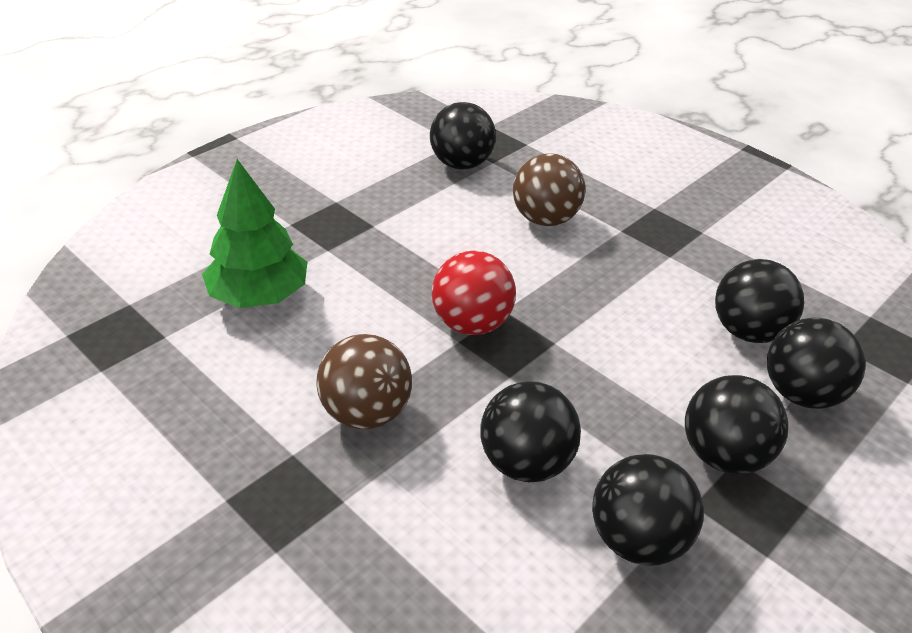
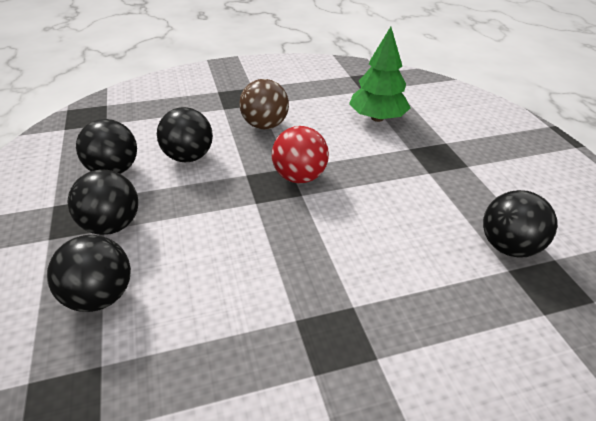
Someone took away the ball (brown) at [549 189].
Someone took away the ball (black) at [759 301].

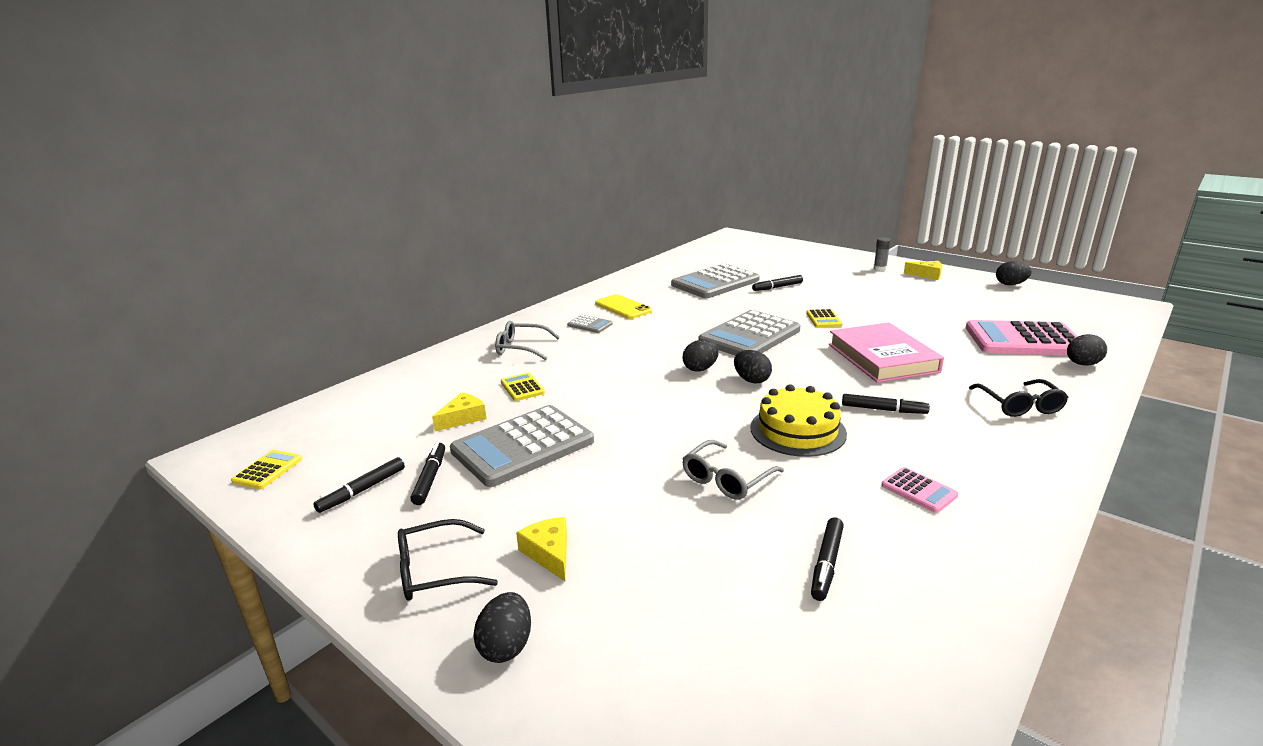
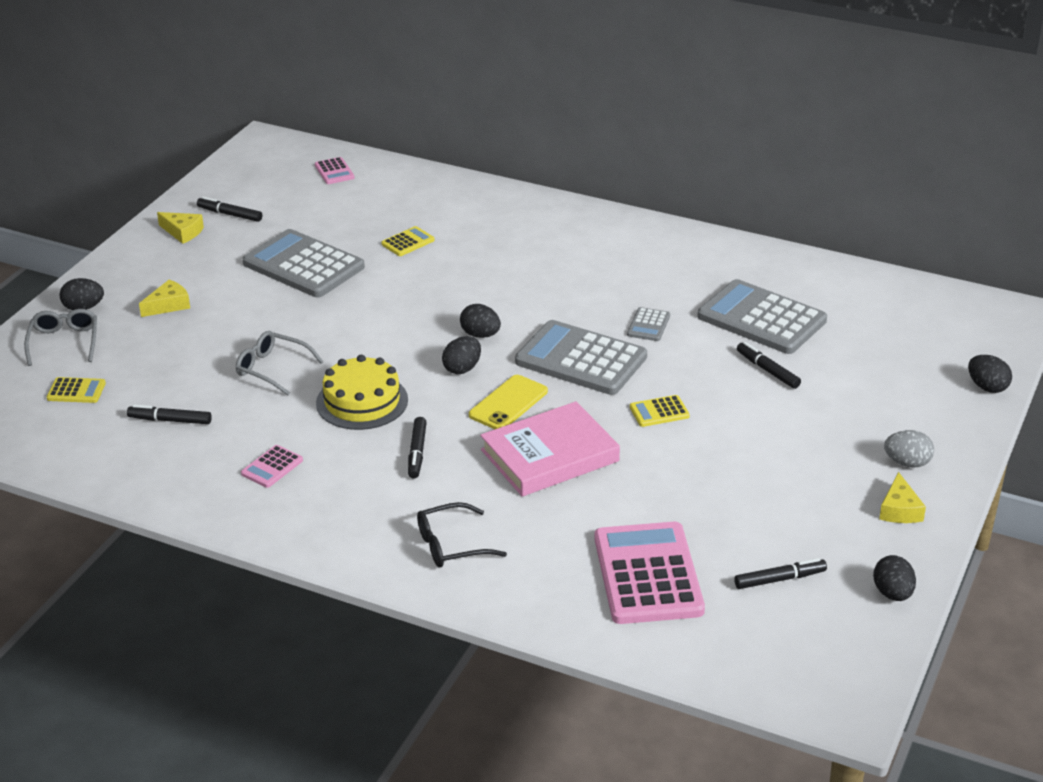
Someone carried the calculator (yellow) from [266 469] to [76 390].
Someone took away the glasses (black) at [448 560].
Someone carried the marker (black) from [428 473] to [780 573].
Someone carried the cheese (yellow) from [459 411] to [180 228].
Someone carried the glasses (grey) from [527 340] to [60 337].
Someone carried the calculator (grey) from [590 324] to [648 324].
Someone carried the phone (yellow) from [623 306] to [508 402].
Someone swapped the glue stick (grey) at [882 254] for the egg (grey) at [909 449].
Someone carried the egg (black) from [1087 350] to [990 374].
Someone put down the calculator (pink) at [335 170].

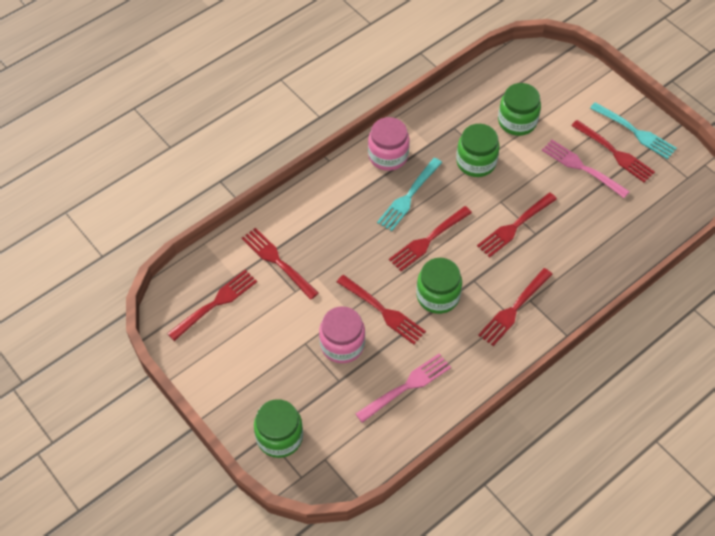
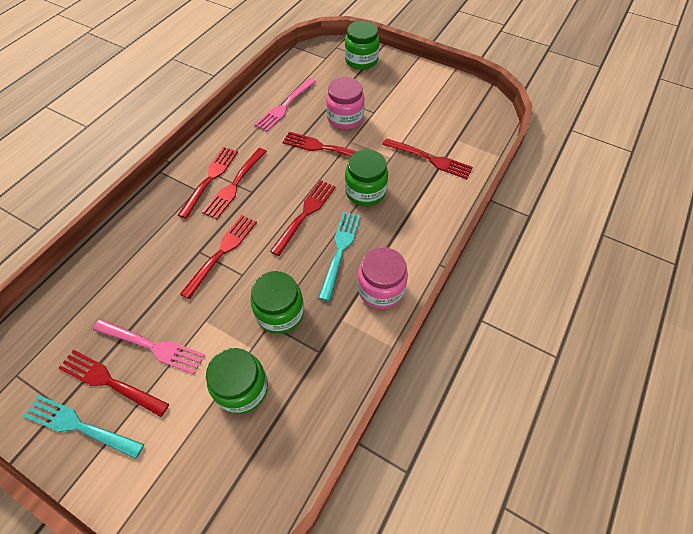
Someone carried the fork (red) from [212 305] to [234 183].
Someone carried the jar (green) from [439 286] to [366 177].

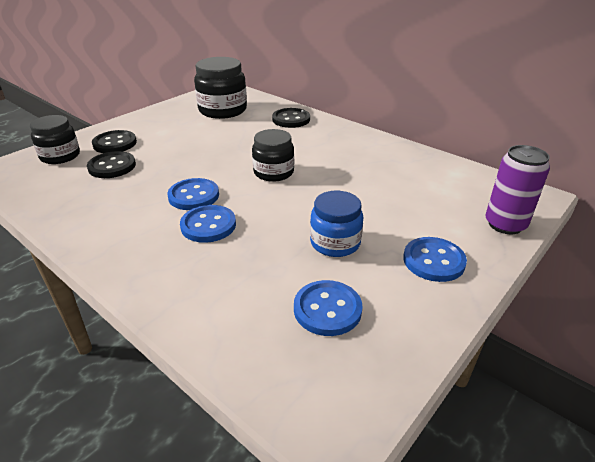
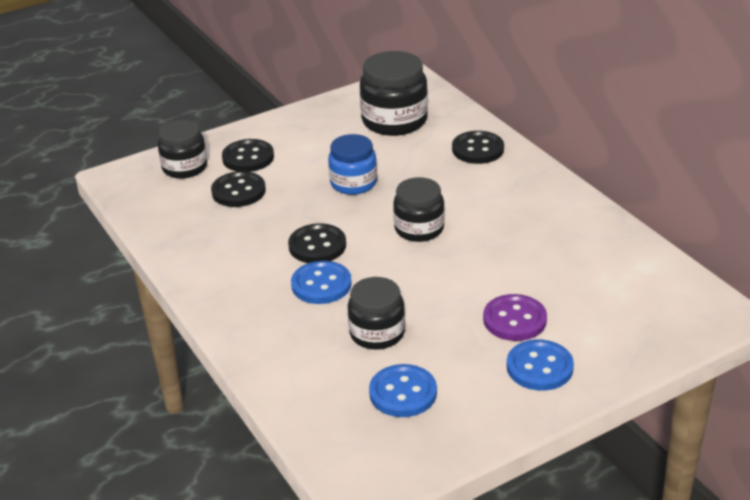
Someone repainted the button (blue) at [193 194], which became the button (black) at [317 243].
Someone carried the jar (blue) from [336 224] to [352 164].
Someone took away the can (purple) at [517 189].
Someone put down the jar (black) at [376 313].
Someone put down the button (purple) at [515 317].

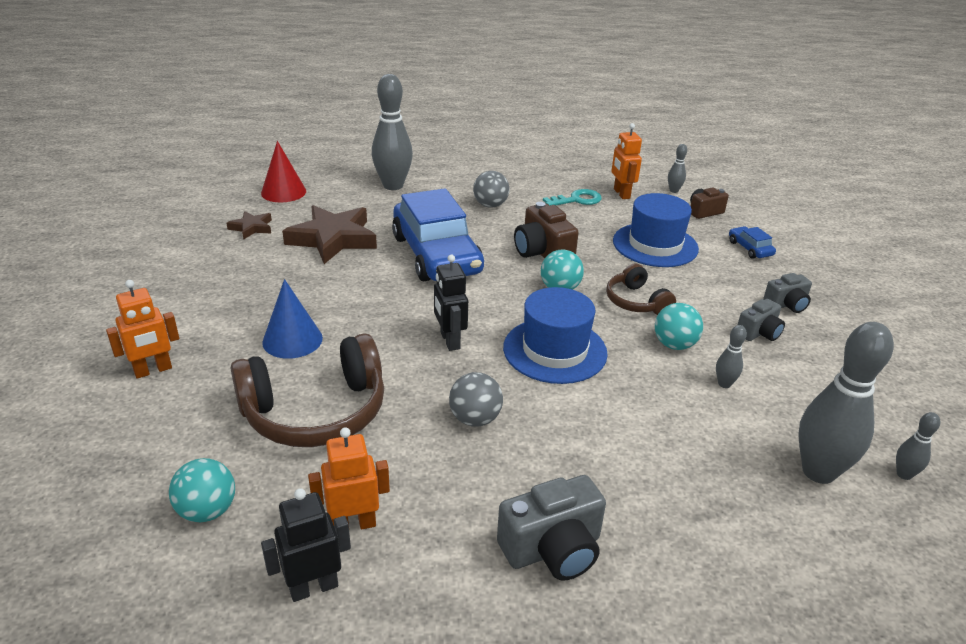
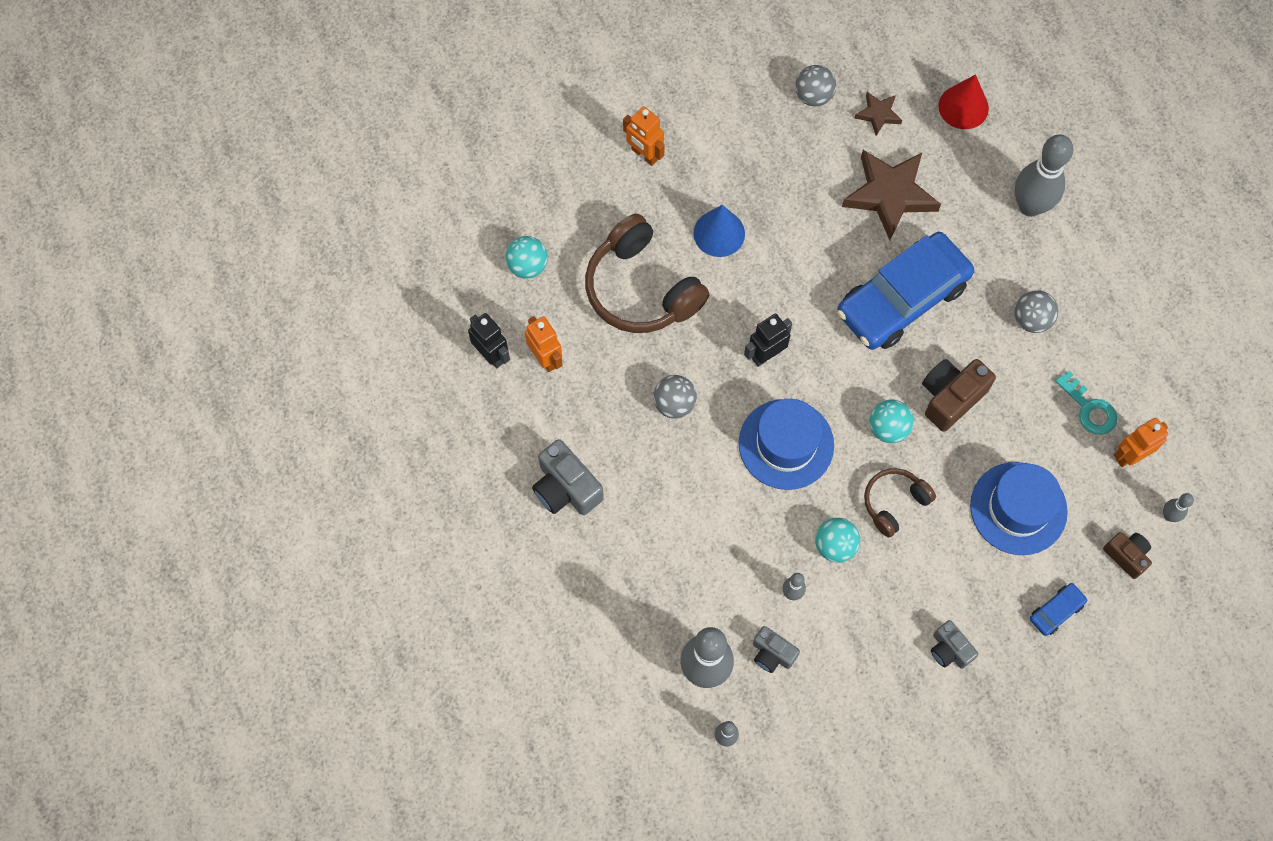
Someone carried the camera (grey) from [761 320] to [776 649].
Someone put down the ball (grey) at [815 85].

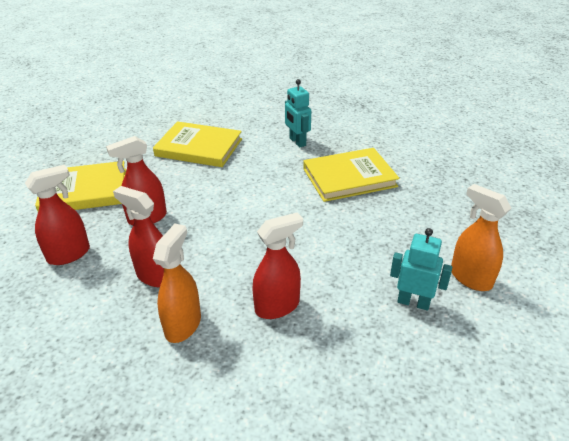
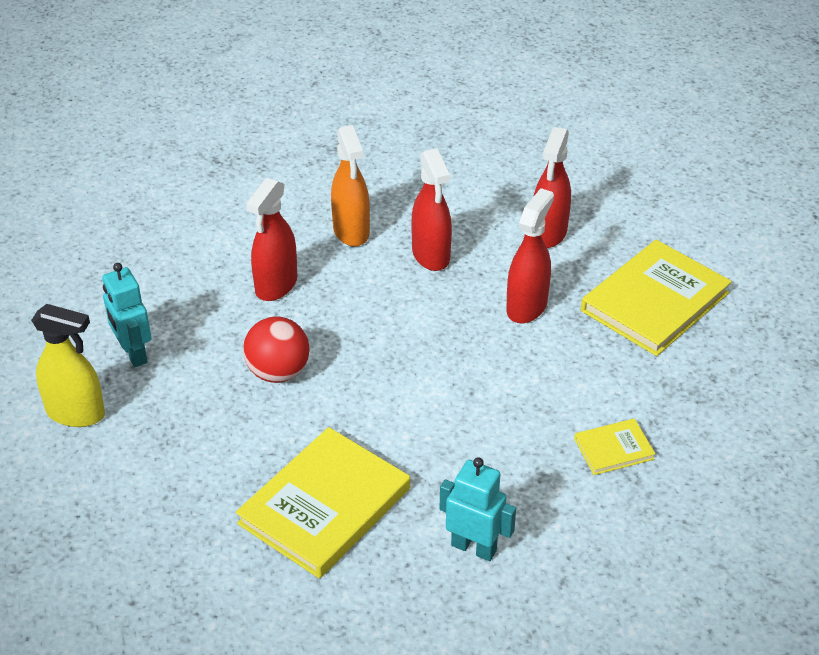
Someone rotated the spray bottle (red) at [138 236] by 75 degrees clockwise.
Someone scaled the book (yellow) at [197 144] by 0.48.
Someone rotated the robot (turquoise) at [421 269] by 75 degrees clockwise.
Someone repainted the spray bottle (orange) at [481 237], which became the spray bottle (yellow) at [68 365].
Someone put down the ball (red) at [276 349].

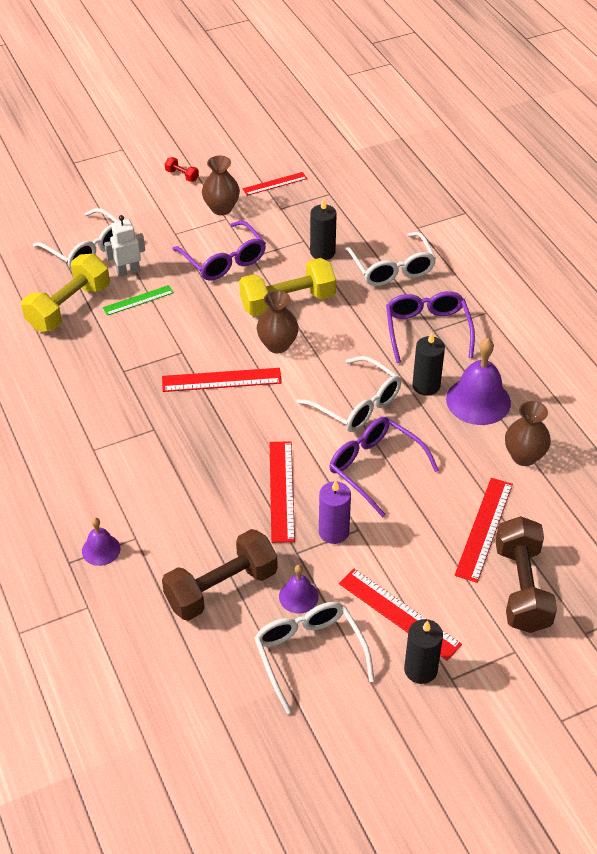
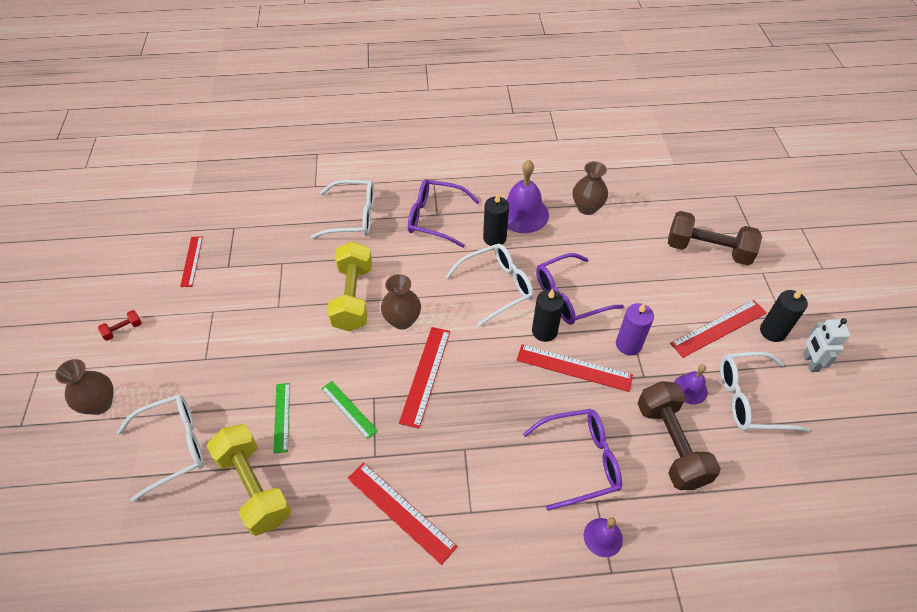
Someone carried the robot (white) from [124 246] to [826 345].
Someone carried the glasses (purple) from [219 250] to [572 460].
Someone carried the vase (brown) from [221 185] to [84 387].
Someone carried the candle (black) from [323 229] to [548 315].
Someone carried the ruler (red) from [484 530] to [402 513].
Someone put down the ruler (green) at [349 410].

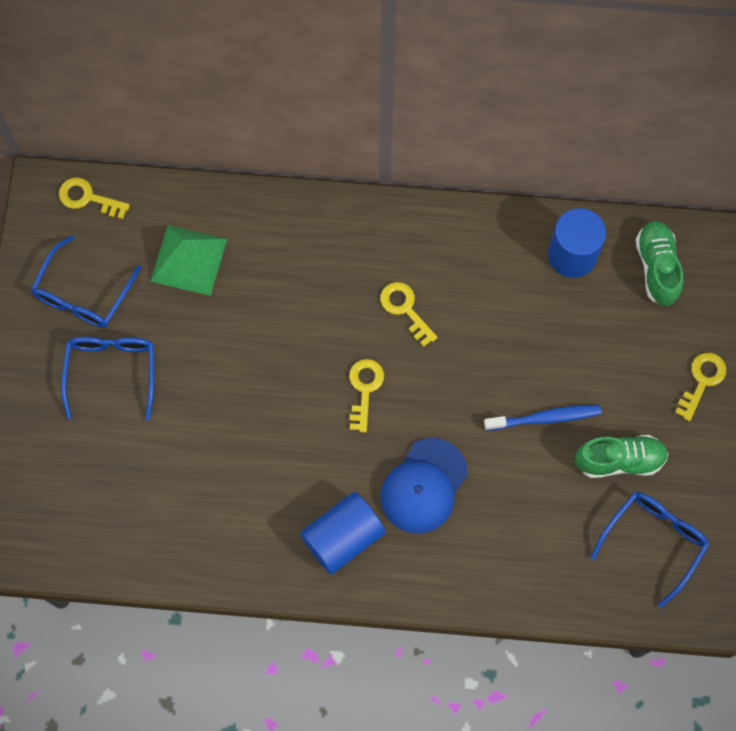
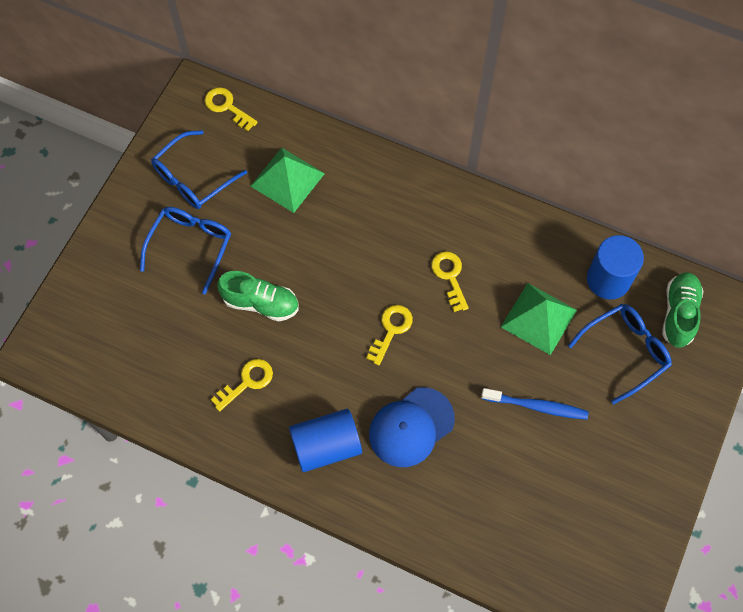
Someone carried the shoe (green) from [622 456] to [258 296].
Someone carried the glasses (blue) from [650 550] to [620 354].
Someone carried the key (yellow) from [700 386] to [241 385].
Someone put down the pyramid (green) at [539 319].

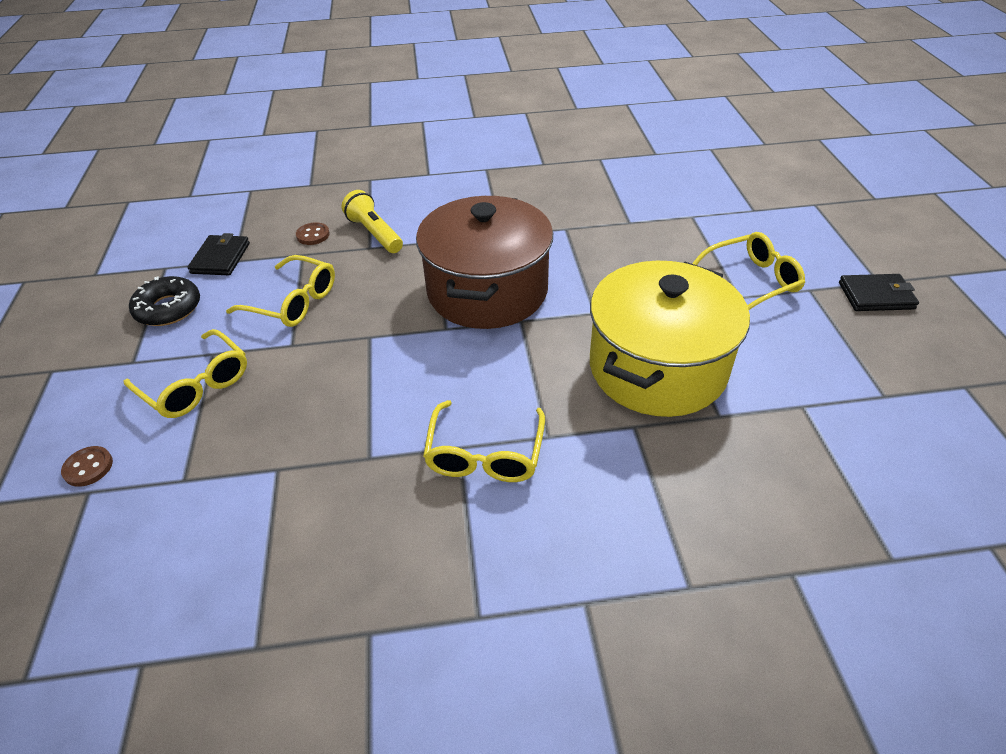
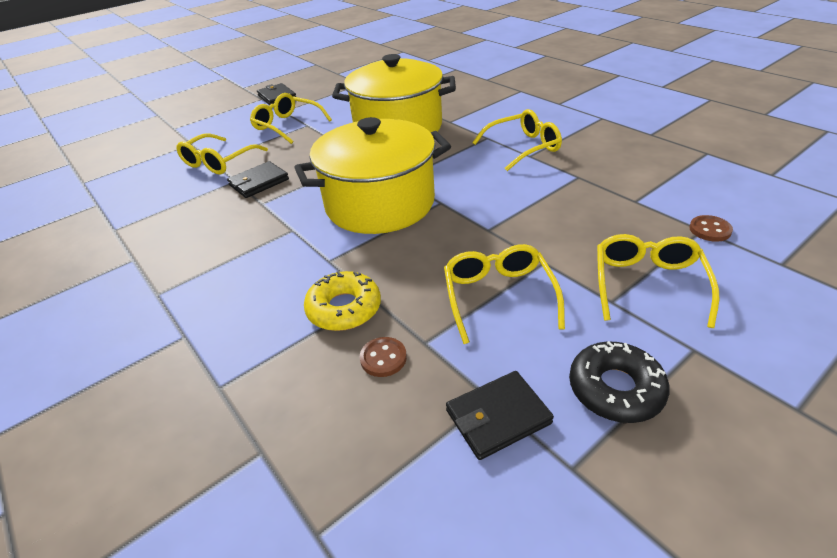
Someone carried the button (brown) from [87 466] to [711 228].
Someone swapped the flashlight (yellow) at [372 221] for the donut (yellow) at [342 301].
Someone repainted the pot (brown) at [484 262], which became the pot (yellow) at [372 175].
Someone put down the glasses (yellow) at [222 154].
Someone put down the wallet (black) at [258 179].

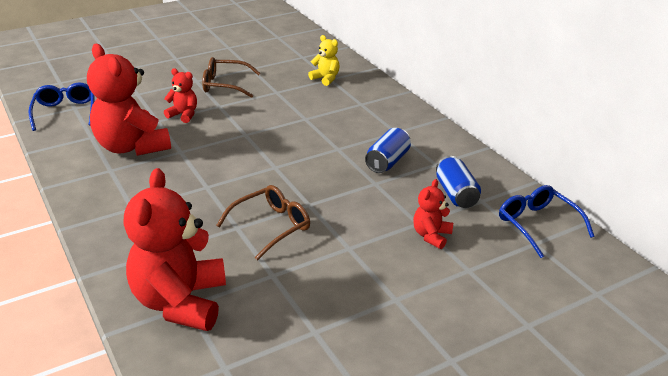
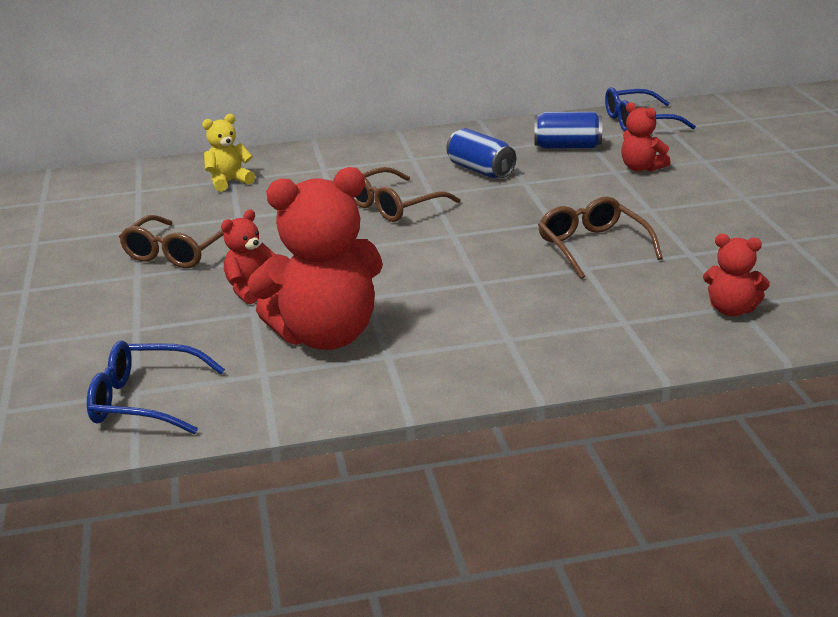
Someone scaled the teddy bear (red) at [175 249] by 0.48.
Someone put down the glasses (brown) at [406 194].

